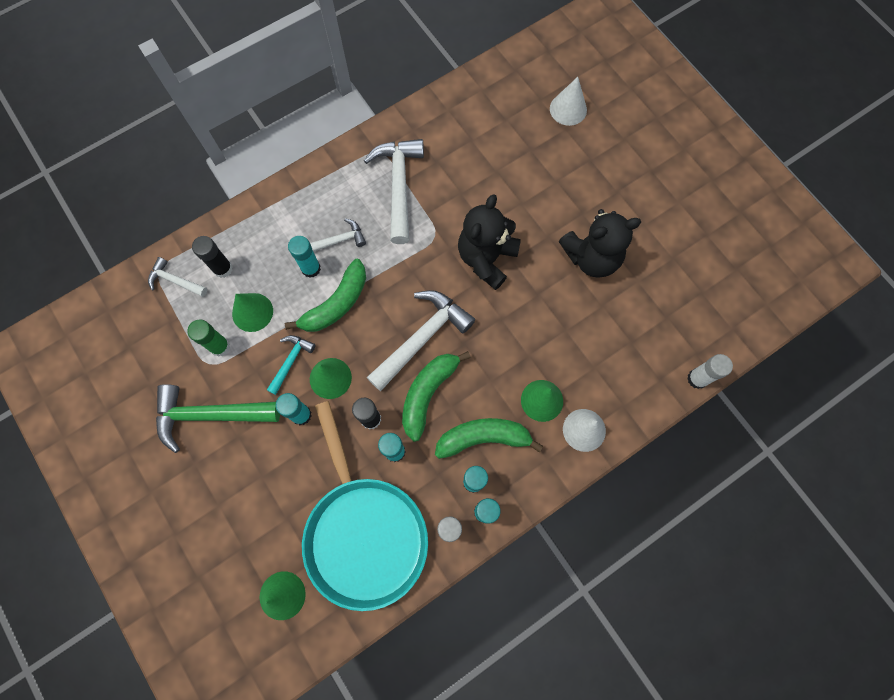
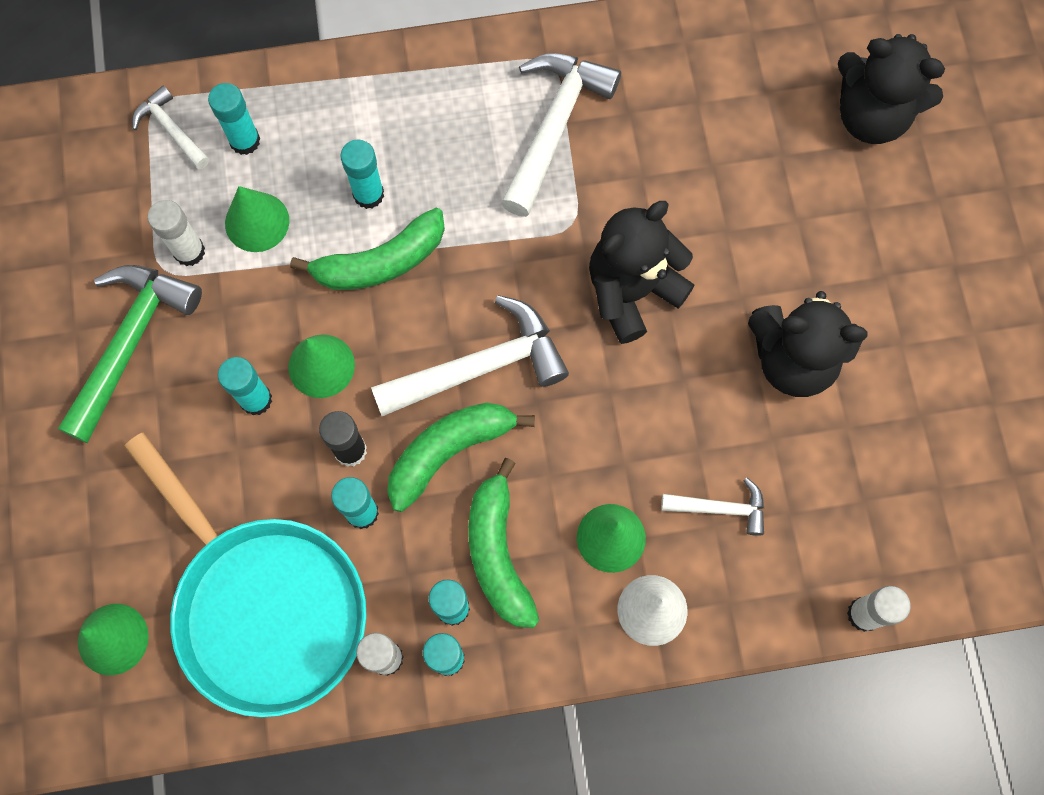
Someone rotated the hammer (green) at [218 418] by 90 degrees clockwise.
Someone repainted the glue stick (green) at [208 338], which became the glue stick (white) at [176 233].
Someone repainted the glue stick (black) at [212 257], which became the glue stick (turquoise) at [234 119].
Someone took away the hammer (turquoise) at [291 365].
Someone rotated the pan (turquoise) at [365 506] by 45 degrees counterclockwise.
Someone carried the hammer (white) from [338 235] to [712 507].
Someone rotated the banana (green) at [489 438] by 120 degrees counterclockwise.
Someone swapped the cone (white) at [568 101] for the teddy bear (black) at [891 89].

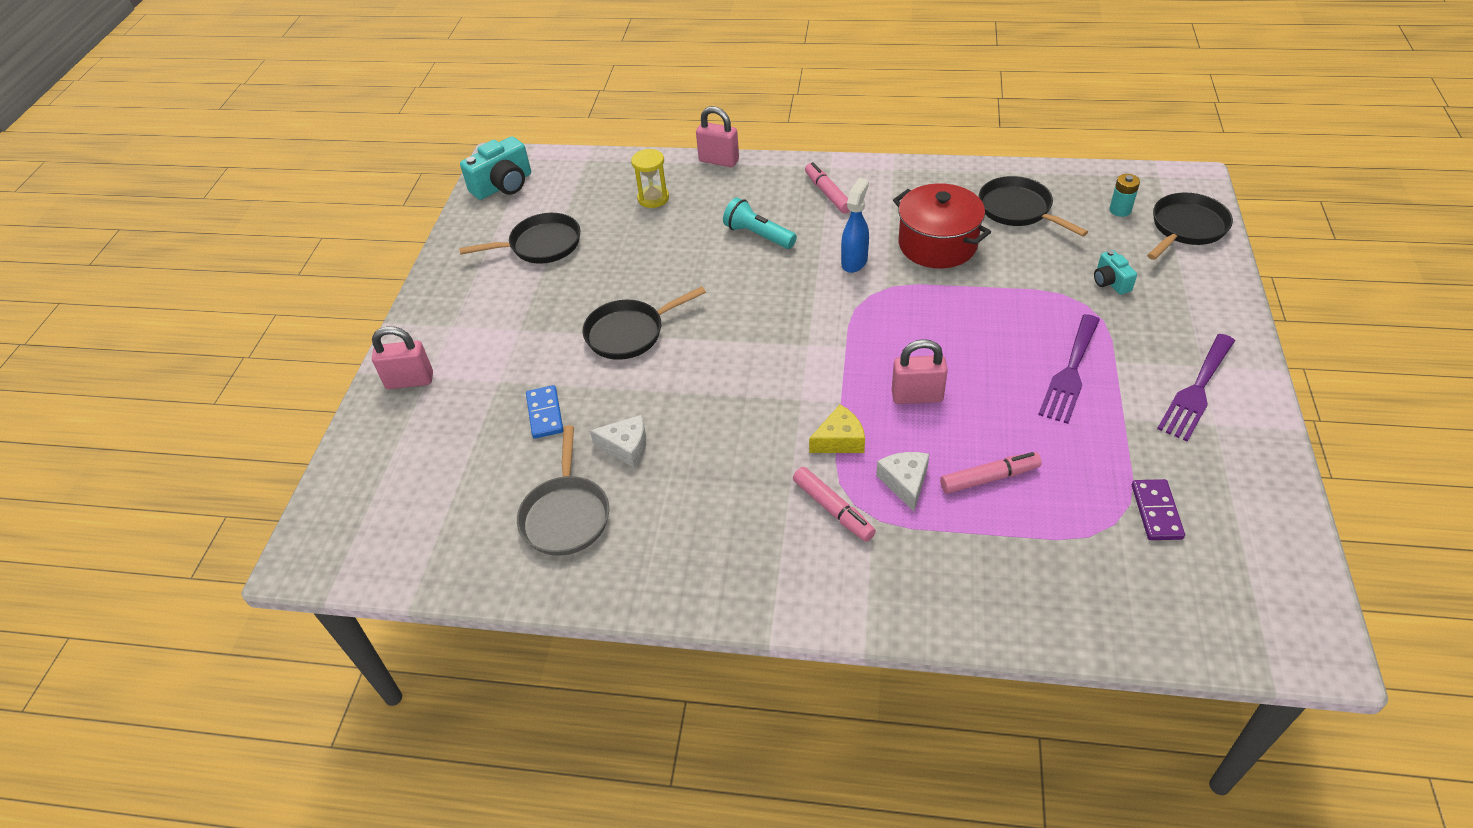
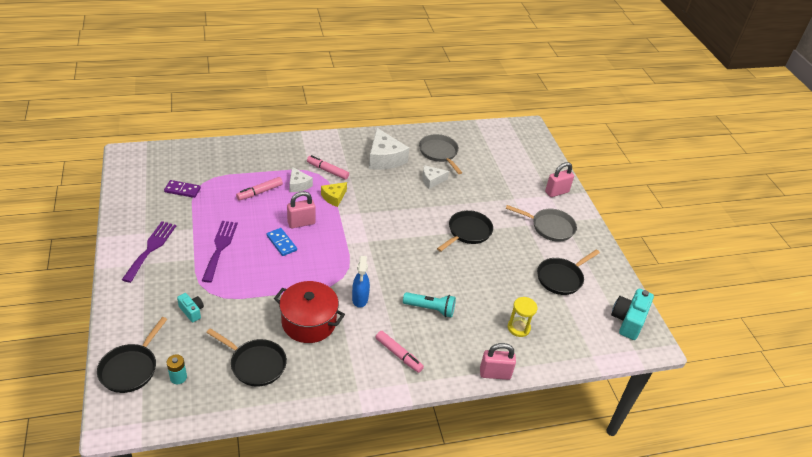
Someone carried the domino (blue) from [544 412] to [282 242].
Someone rotated the domino (purple) at [1158 509] by 60 degrees counterclockwise.
Someone put down the cheese (white) at [389 149].
Someone put down the pan (grey) at [541 223].

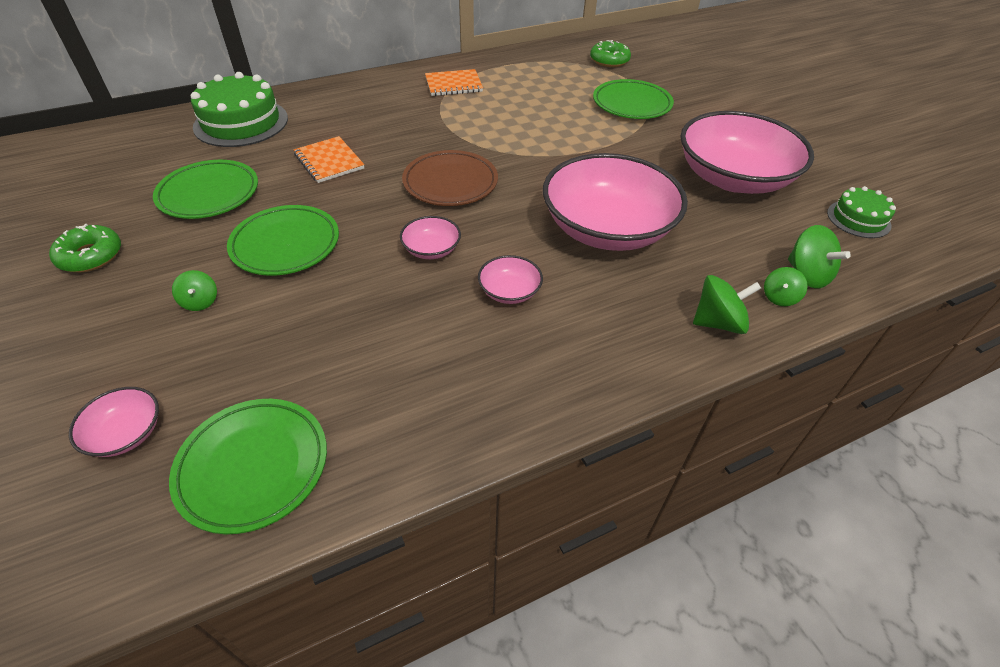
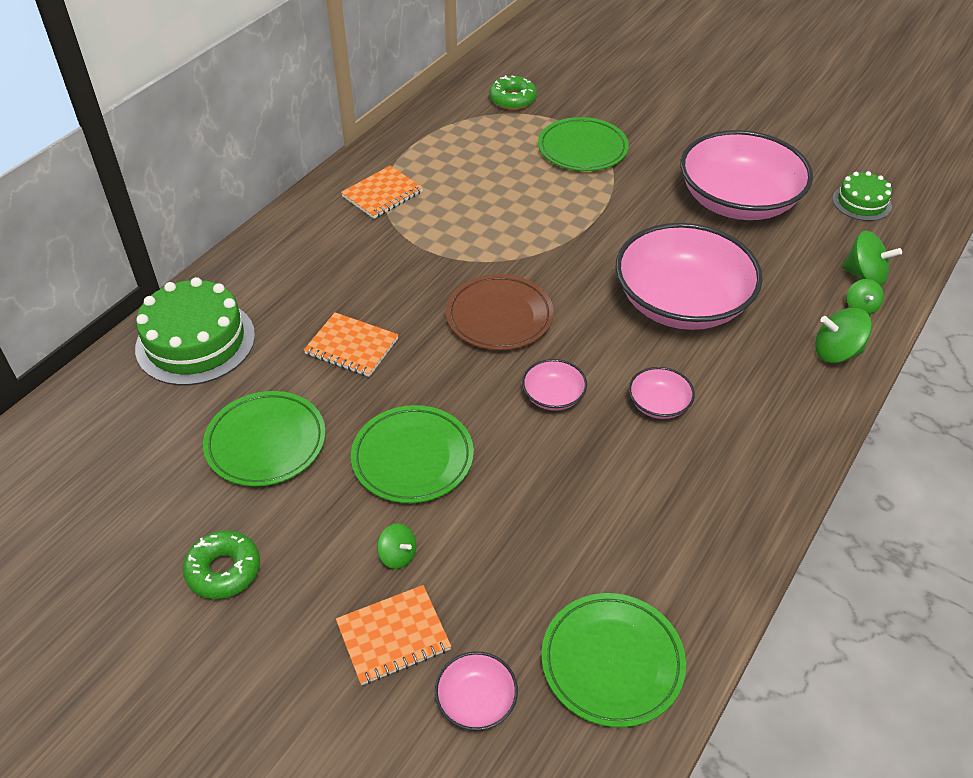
Someone rotated the spinning top (green) at [727 304] by 135 degrees counterclockwise.
Someone put down the notebook (orange) at [393 635].

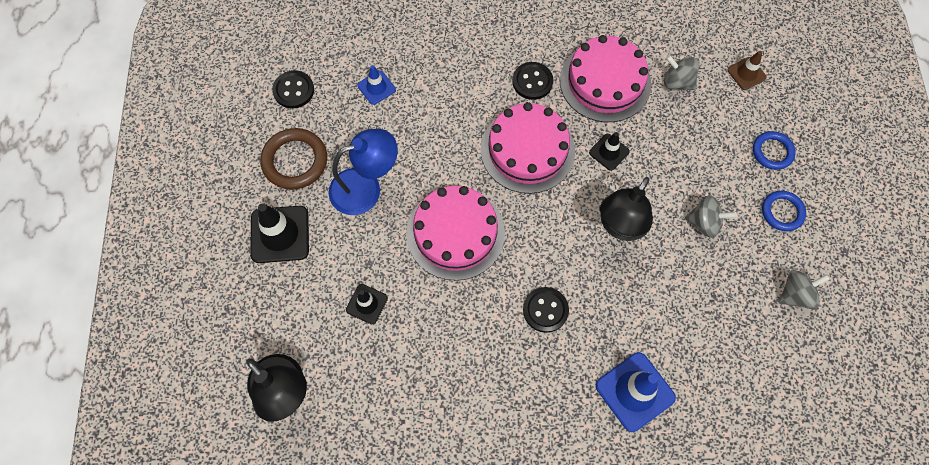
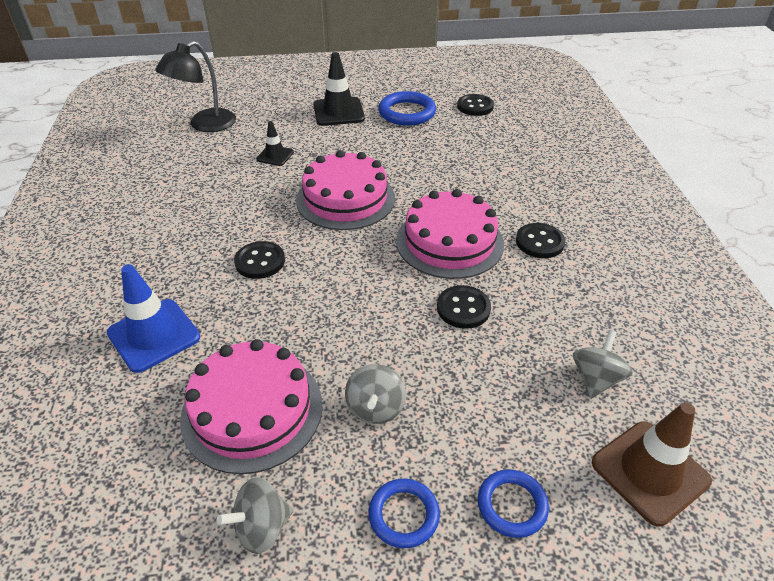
Someone repainted the ring (brown) at [293 159], which became the ring (blue) at [407 108].
Someone took away the lamp (blue) at [363 172].
Someone took away the traffic cone (blue) at [376 85].
Someone carried the cake (pink) from [605 78] to [251 406].
Someone swapped the traffic cone (black) at [609 151] for the button (black) at [464 307].
Someone took away the lamp (black) at [626 209].
Someone scaled the traffic cone (brown) at [747 70] by 1.76.
Someone rotated the spinning top (grey) at [804 290] by 90 degrees clockwise.

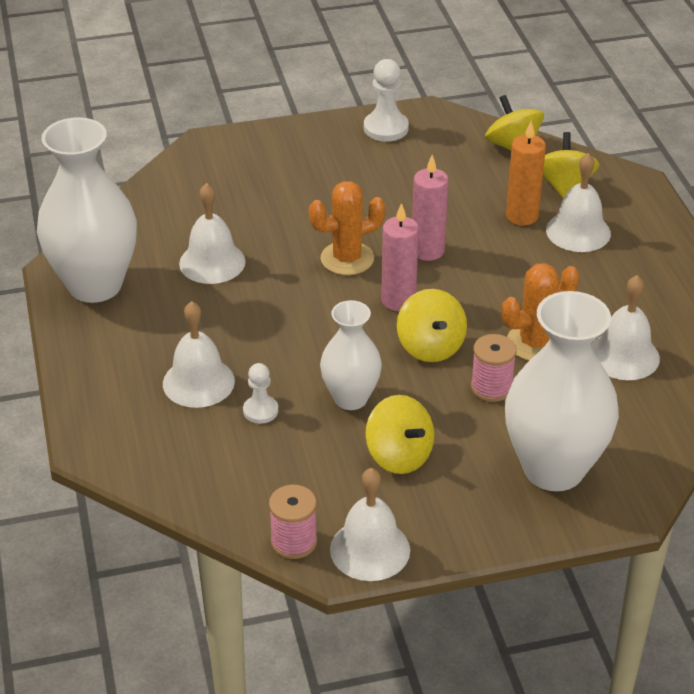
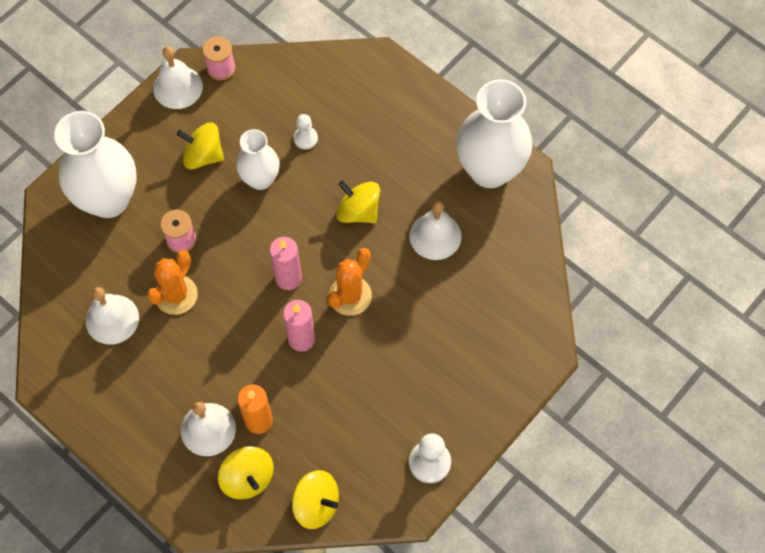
Someone took away the bell (white) at [199 354].
Someone carried the spinning top (yellow) from [432 325] to [358 202].

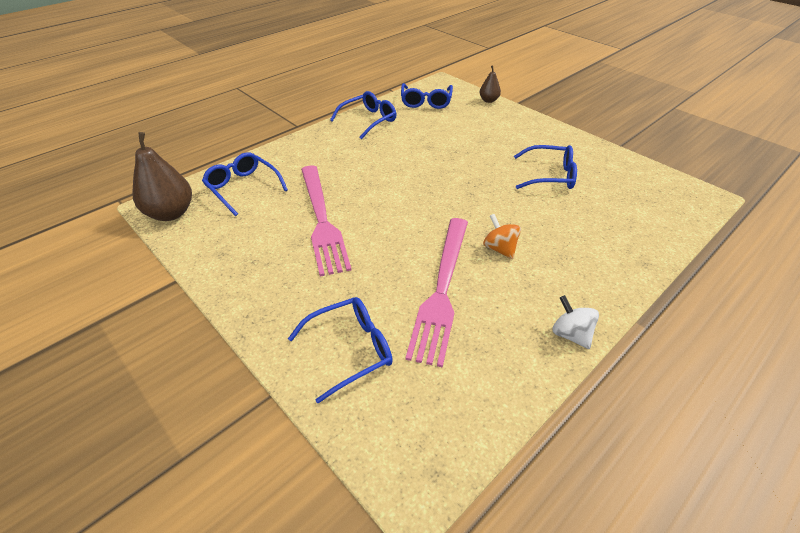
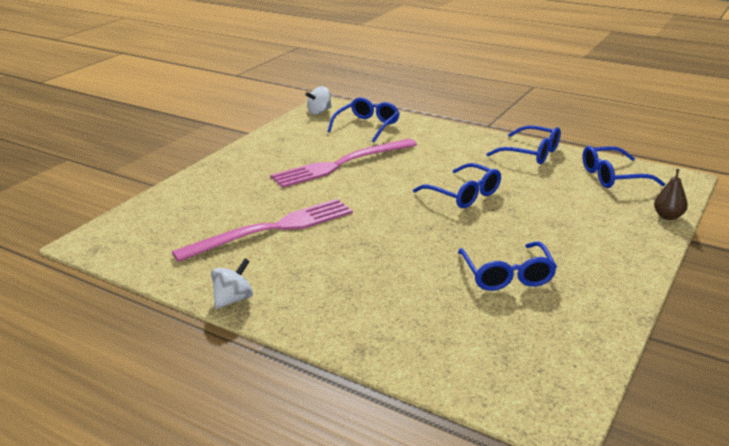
Someone swapped the pear (brown) at [162 176] for the spinning top (white) at [318 100].
Someone carried the glasses (blue) from [340 350] to [457 185].
Someone rotated the fork (pink) at [436 293] by 150 degrees clockwise.
Someone took away the spinning top (orange) at [502 236].

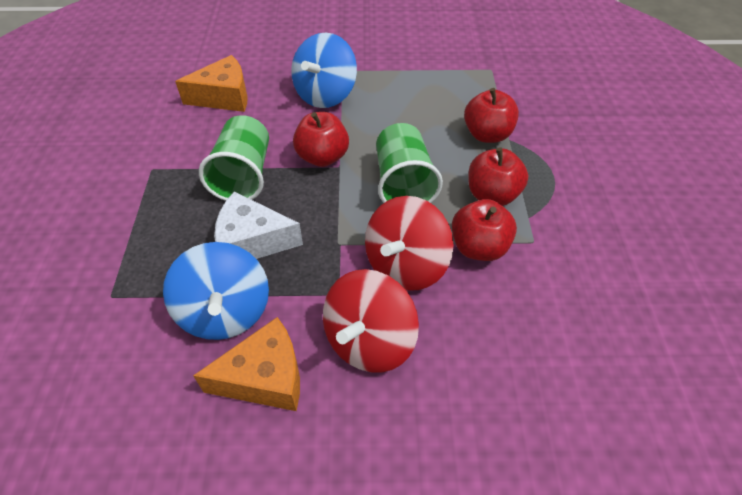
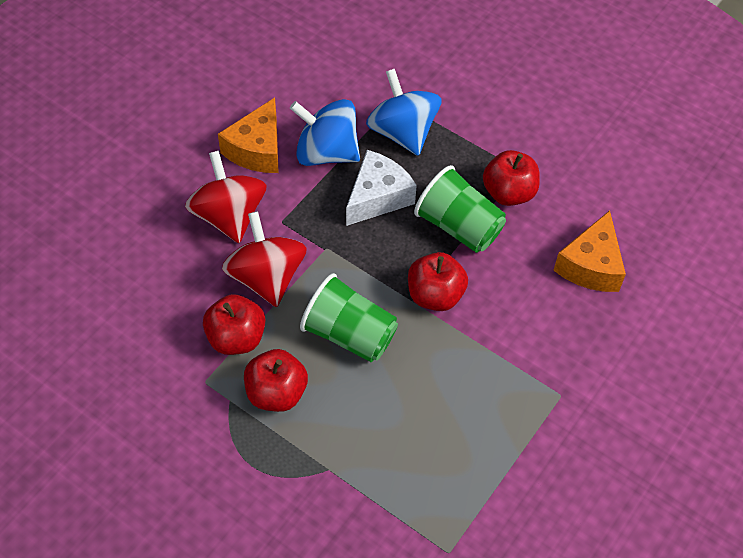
Someone carried the spinning top (blue) from [324 70] to [404 112].
Someone carried the apple (red) from [491 115] to [511 178].

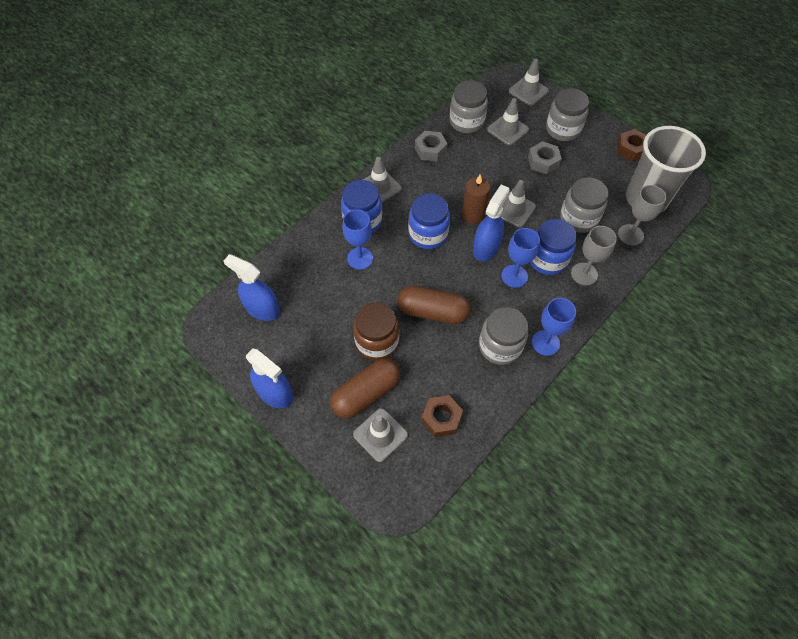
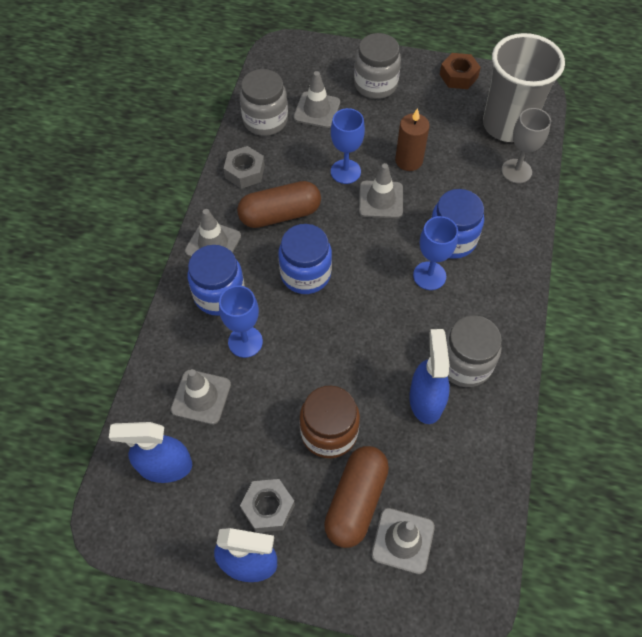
Someone carried the capsule (brown) from [434 305] to [279 204].
Someone took away the nut (brown) at [442 416].
Someone carried the candle (brown) from [476 199] to [412 139].
Someone carried the spray bottle (blue) from [491 223] to [429 376].
Someone carried the traffic cone (grey) from [529 82] to [201 397].
Someone carried the nut (grey) from [545 157] to [267 506].
Someone carried the goblet (blue) from [554 327] to [348 146].
Someone took away the jar (grey) at [584 205].
Someone took away the goblet (grey) at [594 255].

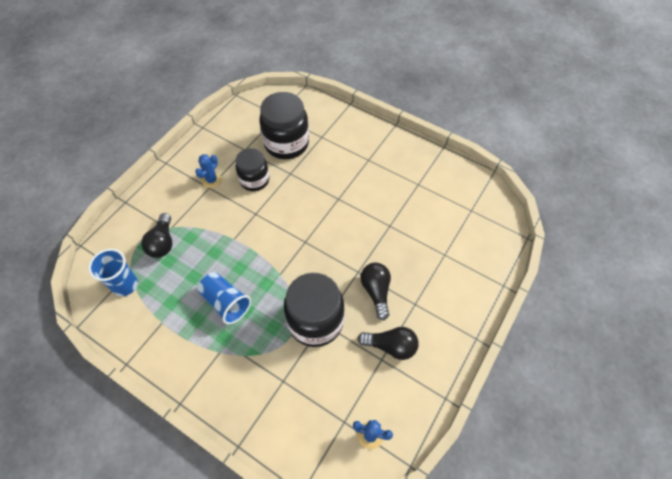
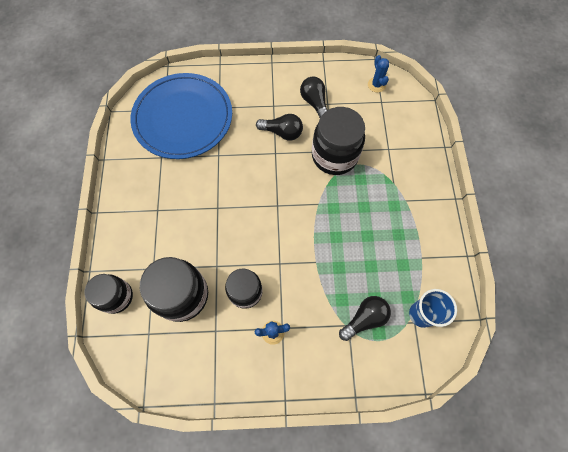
Someone took away the cup (blue) at [224 298].
Someone rotated the light bulb (black) at [375 291] by 120 degrees counterclockwise.
Someone put down the jar (black) at [108 294].
Someone put down the plate (blue) at [181 116].

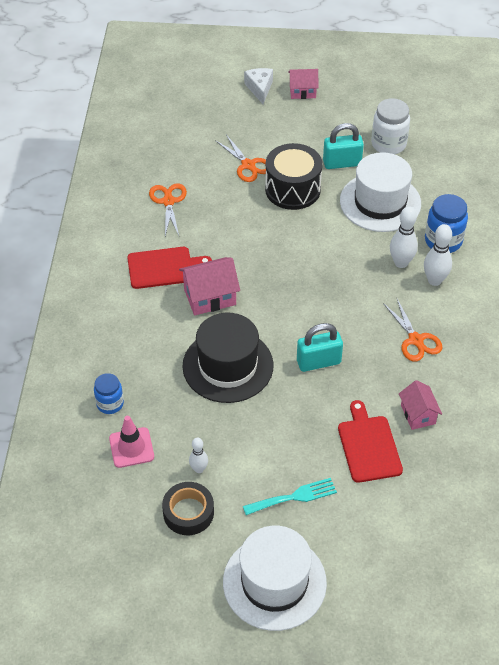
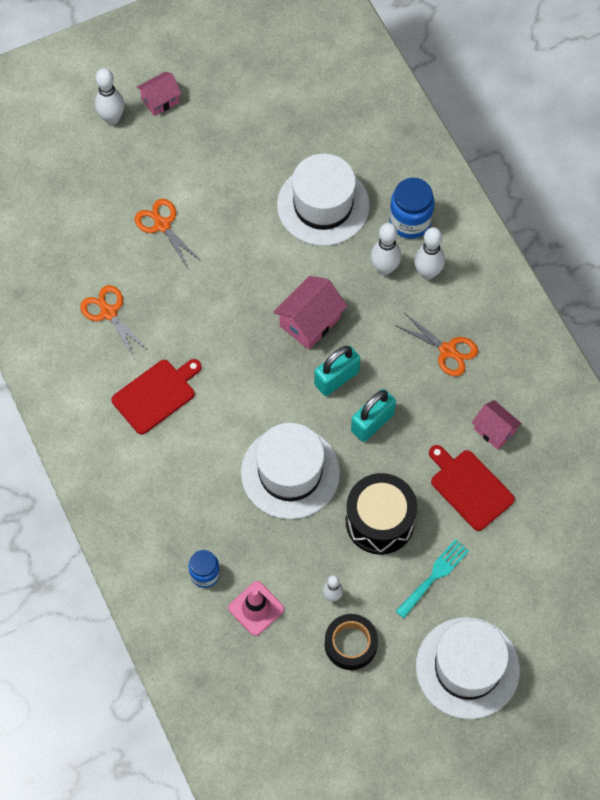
Someone carried the house (pink) from [209 286] to [310 313].
Someone repainted the hat (black) at [228 358], which became the hat (white) at [290 471].
Someone rotated the scissors (orange) at [240 158] by 150 degrees counterclockwise.
Someone swapped the cheese (white) at [258 86] for the bowling pin (white) at [109 96].
Someone carried the drum (black) from [293 176] to [381 513].
Someone carried the padlock (turquoise) from [343 146] to [337 370].
Someone took away the jar (white) at [390 126].

